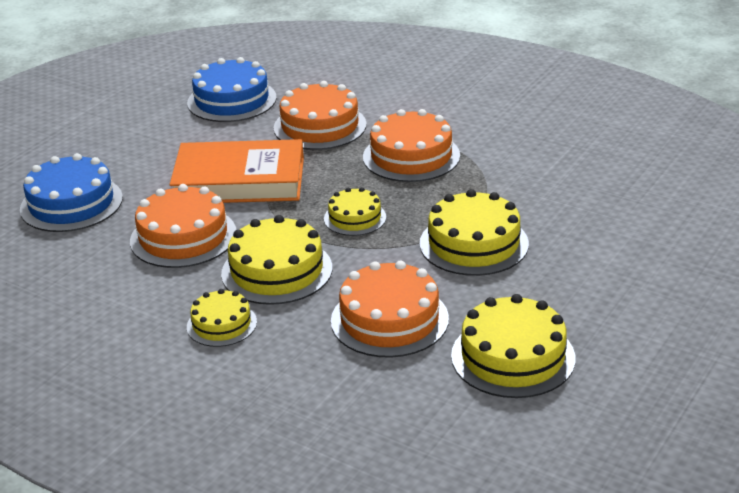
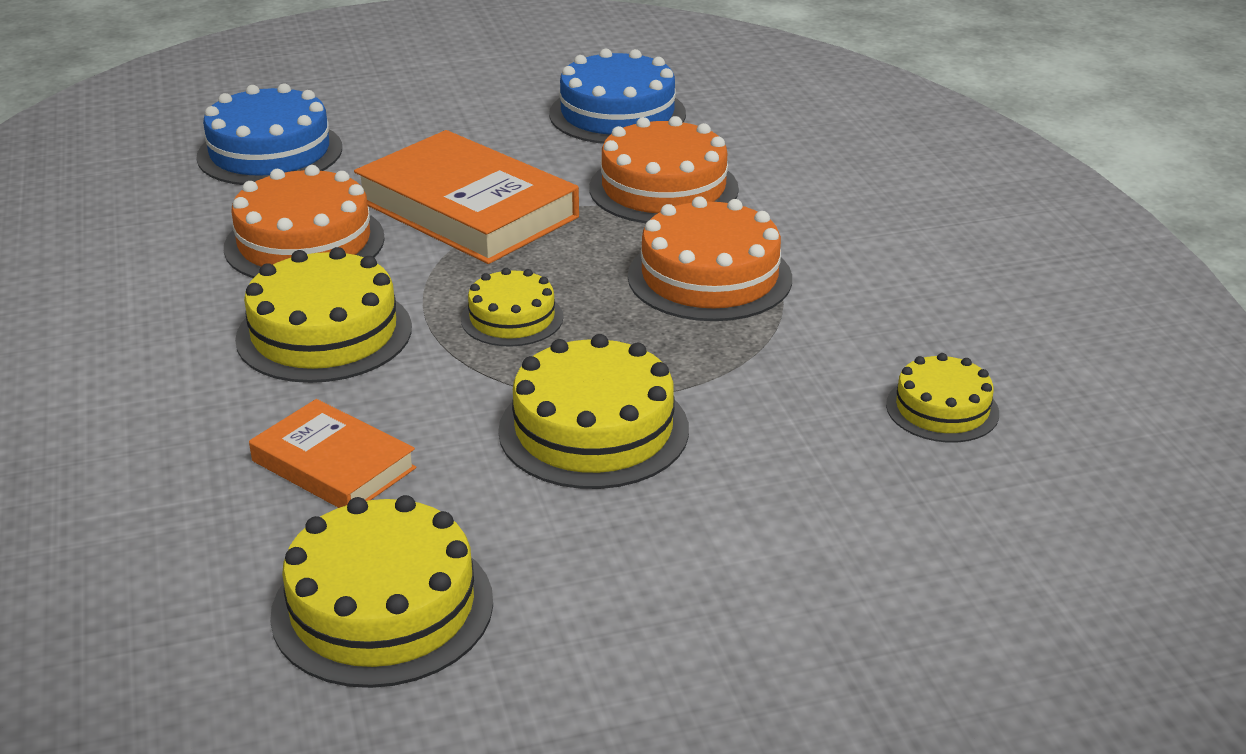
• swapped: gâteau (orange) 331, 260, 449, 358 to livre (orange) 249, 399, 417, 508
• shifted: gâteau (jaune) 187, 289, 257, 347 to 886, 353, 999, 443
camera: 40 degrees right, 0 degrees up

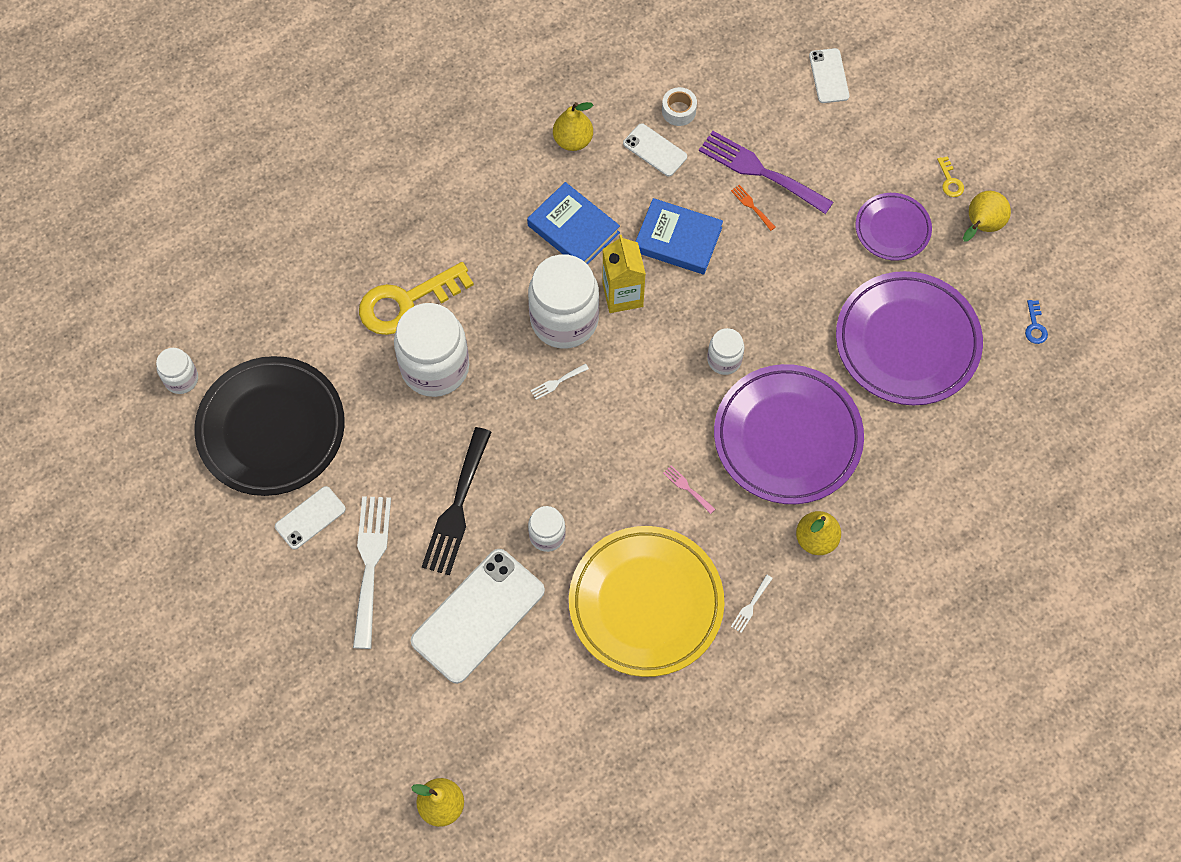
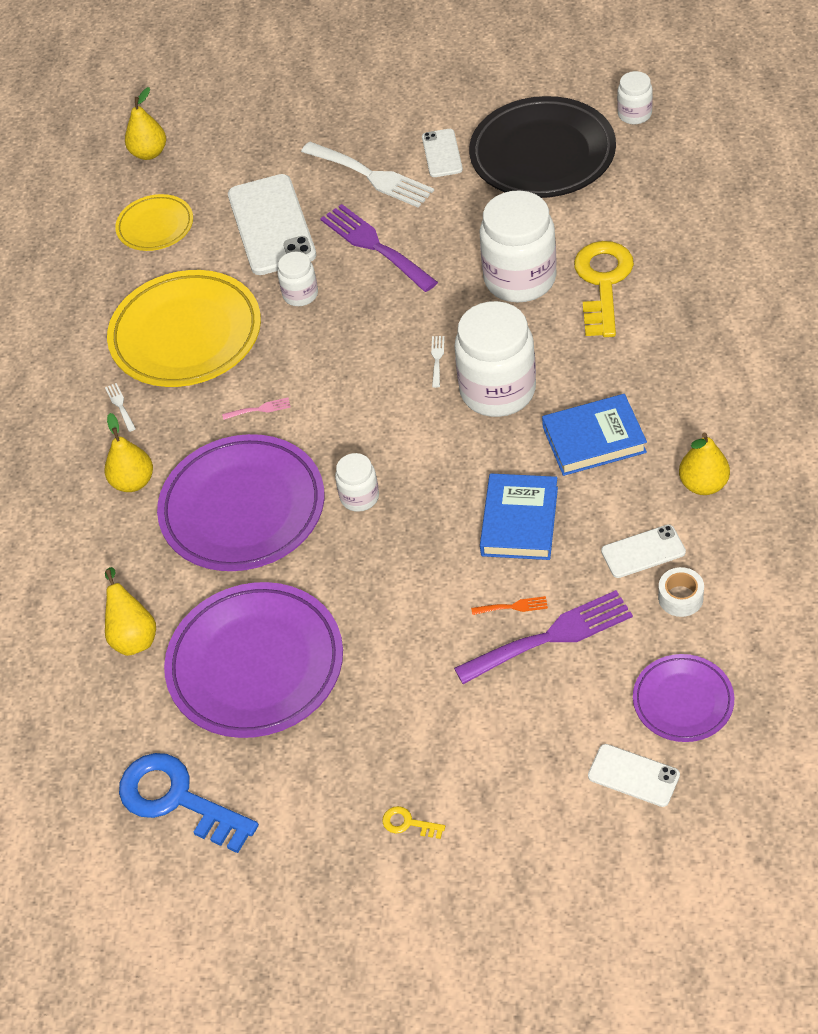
• shifted: poire (jaune) 963, 191, 1011, 242 to 105, 567, 156, 656
• new: assiette (jaune) 115, 194, 193, 251
• scaled: clé (bleu) 1025, 300, 1048, 344 = 119, 753, 259, 853 x2.47
• repainted: fourchette (noir) 422, 427, 491, 575 to fourchette (violet) 320, 204, 438, 292
• rotated: livre (bleu) 635, 198, 723, 275 = 480, 474, 558, 560 45 degrees counterclockwise
• shifted: assiette (violet) 855, 193, 932, 261 to 633, 654, 734, 742
• gone: brique de lait (jaune) 602, 235, 646, 313
camera: 130 degrees right, 15 degrees down

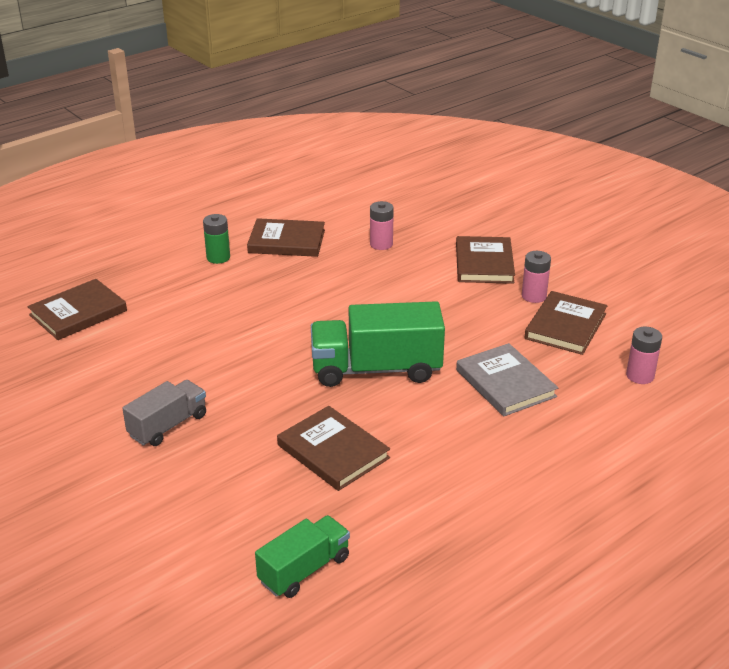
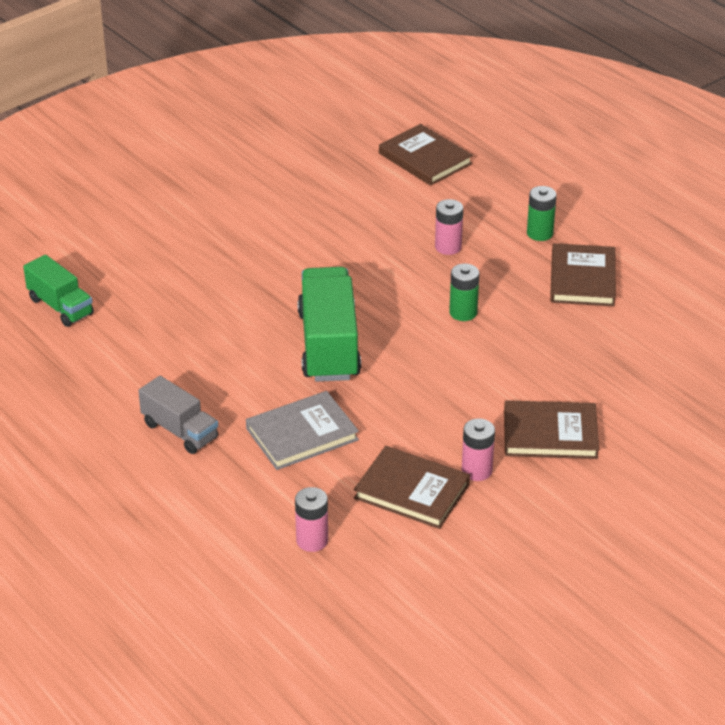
• shifted: camion (gris) 122, 380, 206, 446 to 138, 376, 218, 454
• shifted: pile (rose) 370, 201, 394, 250 to 435, 199, 463, 255
• new: pile (vert) 449, 264, 479, 321
• gone: livre (marron) 277, 406, 390, 491
camera: 90 degrees right, 5 degrees up

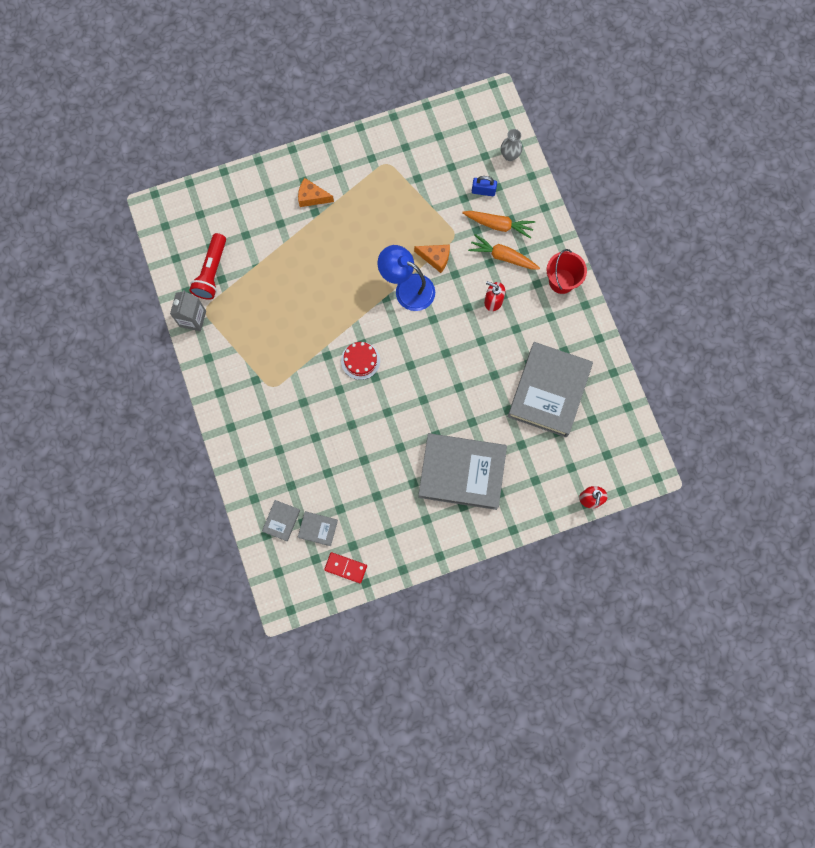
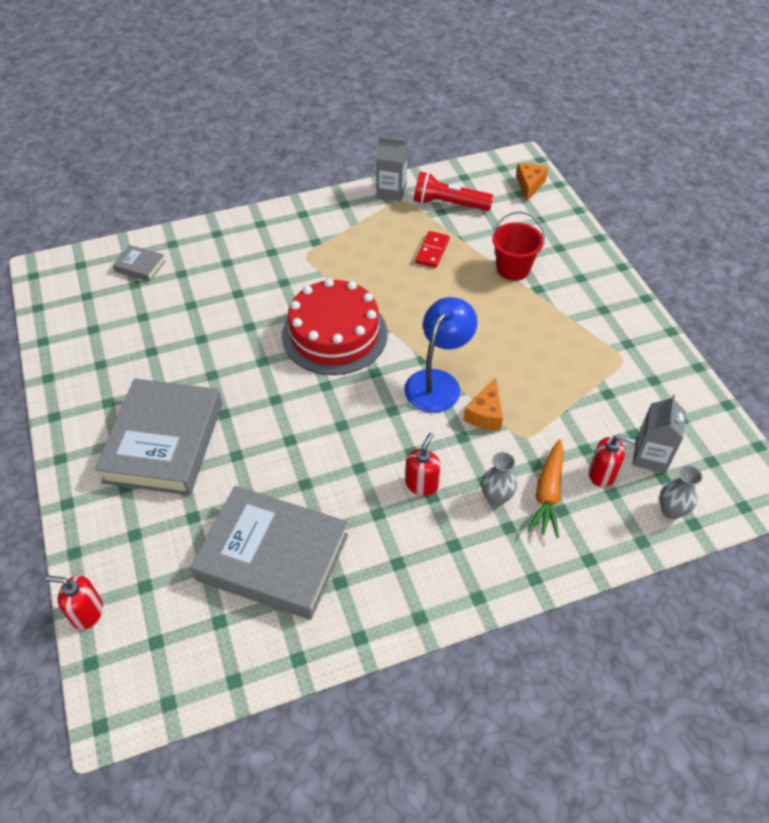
• scaled: gâteau (rouge) 341, 342, 380, 380 = 282, 278, 387, 375 x2.04
• shifted: domino (rouge) 324, 552, 367, 583 to 415, 231, 450, 268
• swapped: carotte (orange) 468, 234, 540, 270 to vase (gris) 481, 452, 517, 506
• shifted: seau (rouge) 547, 249, 587, 294 to 492, 211, 545, 281
• shifted: fromage (orange) 298, 178, 334, 207 to 516, 163, 548, 202
• swapped: cadenas (bleu) 472, 176, 497, 196 to distributeur de savon (rouge) 589, 434, 635, 487
• new: brique de lait (gris) 632, 394, 686, 473
• gone: livre (gris) 298, 511, 338, 546
camera: 90 degrees right, 25 degrees down

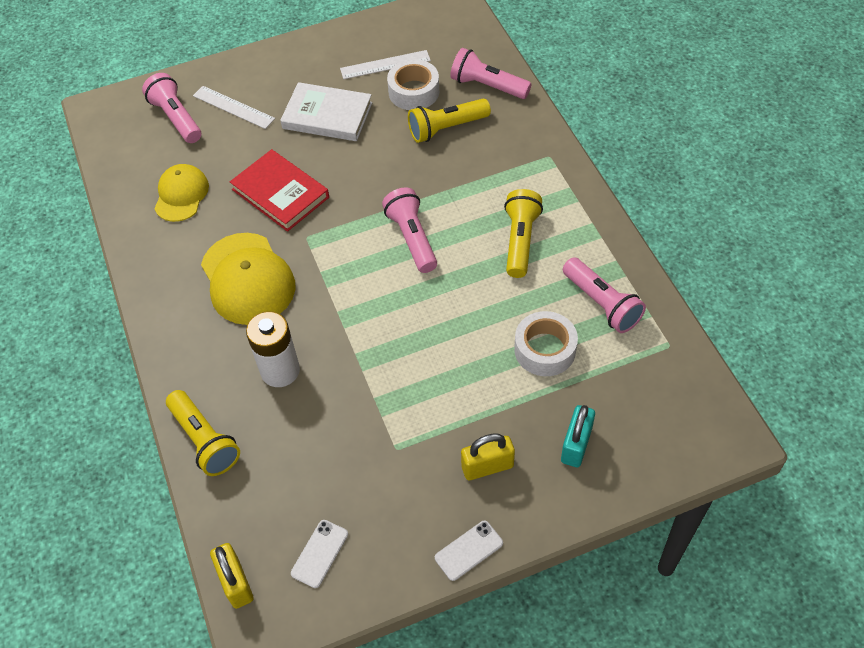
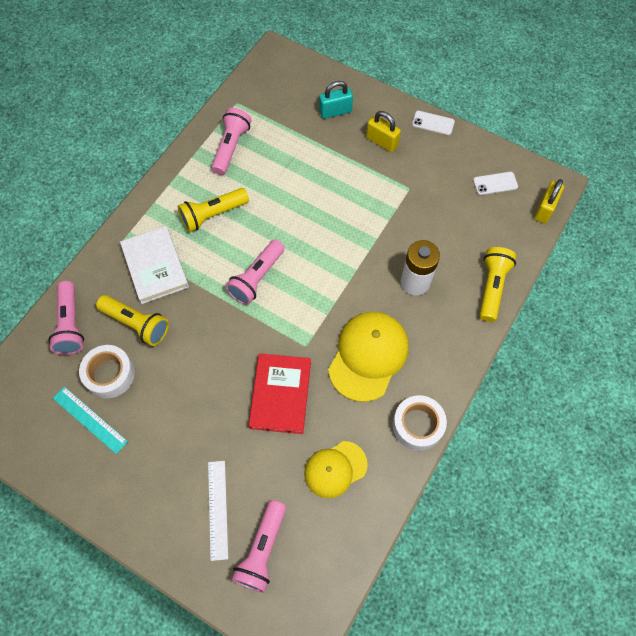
• repainted: règle (blanc) 340, 50, 431, 79 to règle (turquoise) 53, 386, 128, 454
• shifted: livre (blanc) 280, 82, 372, 141 to 120, 226, 189, 304
• shifted: ruban adhésif (blanc) 514, 311, 578, 376 to 392, 395, 447, 451
camera: 130 degrees left, 10 degrees up

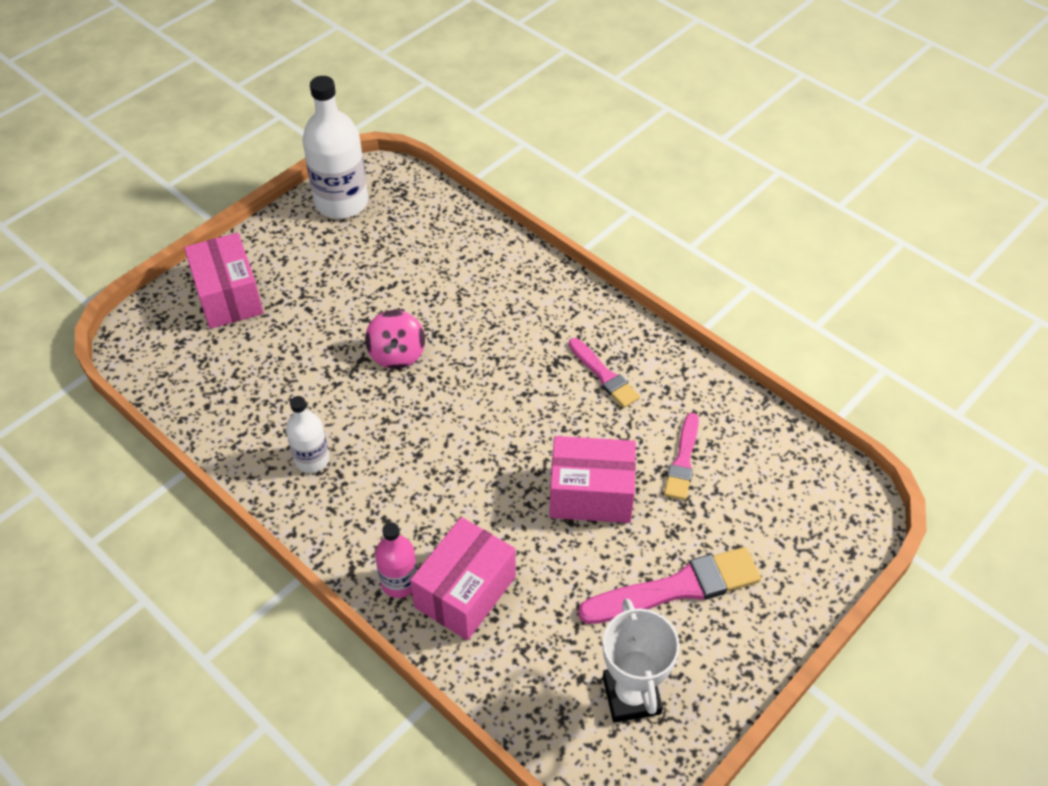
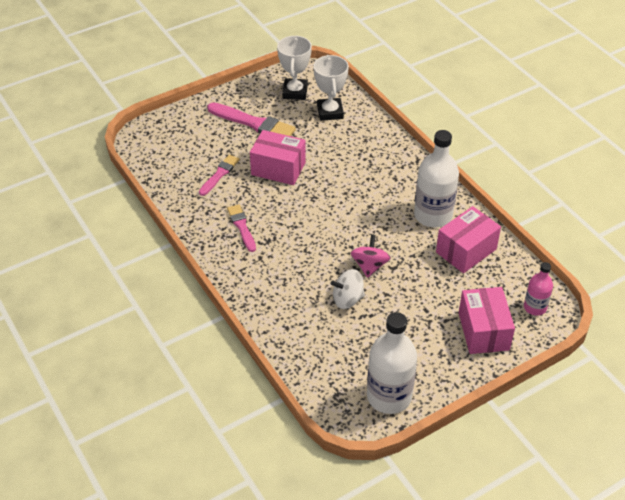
• rotated: pinceau (rose) 578, 547, 761, 624 = 207, 103, 296, 136 150 degrees counterclockwise
• new: trophée (blanc) 313, 55, 349, 121
• new: toupie (blanc) 331, 269, 365, 309
• scaled: bouteille (blanc) 286, 396, 330, 473 = 414, 130, 459, 227 x1.81
• shifted: boîte (rose) 410, 517, 516, 640 to 436, 206, 501, 273
• shifted: bouteille (rose) 375, 522, 418, 598 to 524, 262, 553, 316
camera: 165 degrees left, 5 degrees down

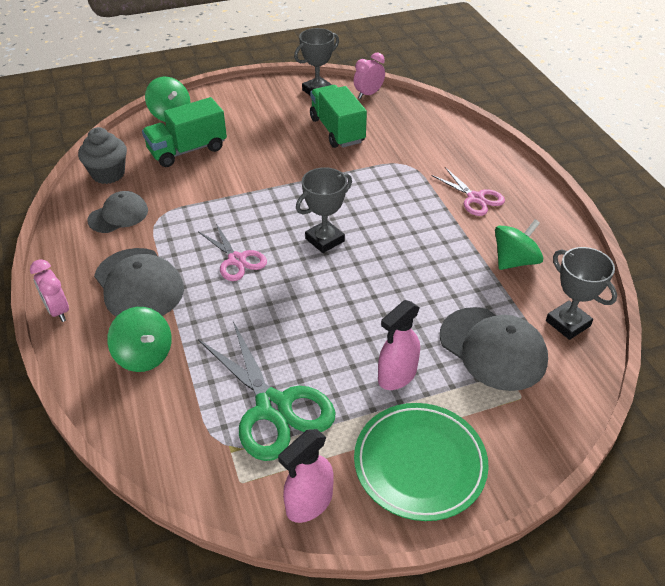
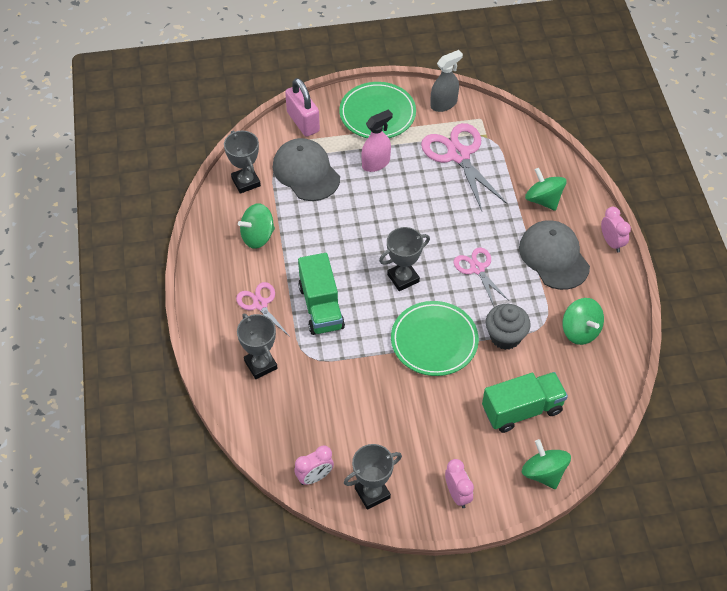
• new: trophée (gris) 237, 314, 278, 379
• new: cadenas (rose) 285, 78, 320, 137
• shifted: camion (vert) 310, 85, 367, 148 to 298, 253, 345, 335
• new: assiette (vert) 391, 301, 479, 376
• repainted: ciseaux (vert) 198, 321, 335, 461 to ciseaux (rose) 421, 123, 507, 211
• repainted: vaporisateur (rose) 278, 429, 333, 523 to vaporisateur (gris) 431, 50, 463, 112
• new: réveil (rose) 445, 459, 474, 508
• shifted: muffin (gris) 78, 127, 127, 184 to 486, 304, 531, 350
• swapped: casquette (gris) 88, 191, 148, 233 to toupie (vert) 563, 298, 604, 345
camera: 170 degrees left, 10 degrees up

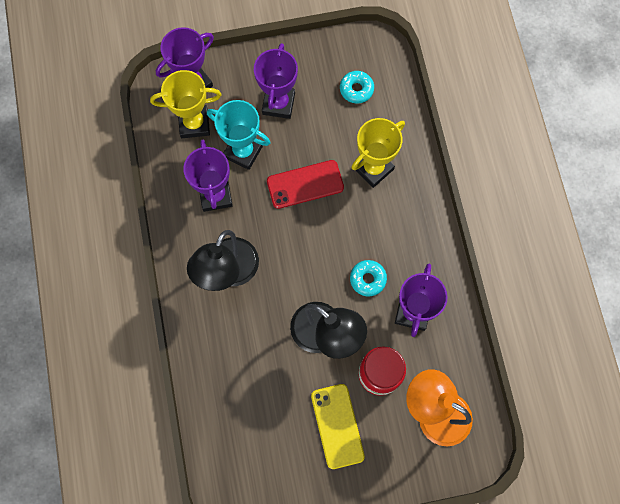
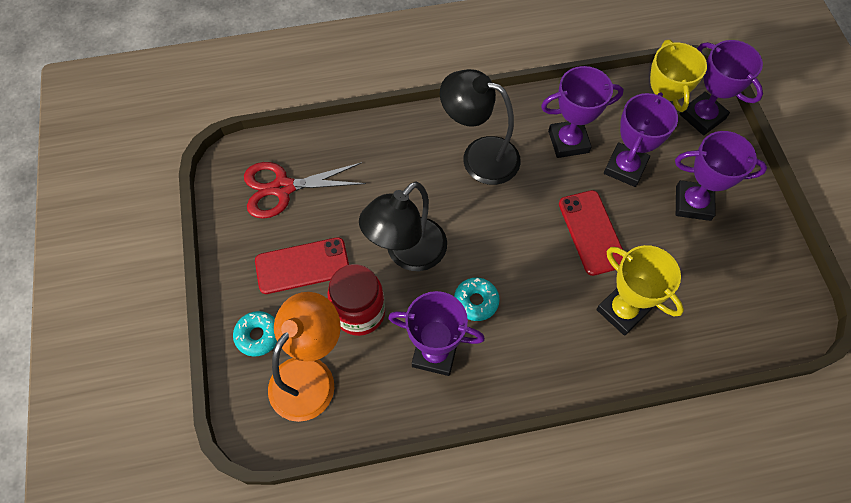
• shifted: beignet (turquoise) 340, 71, 374, 103 to 233, 311, 277, 357
• new: ciseaux (rouge) 244, 162, 366, 219
• repainted: téléphone (jaune) 311, 384, 365, 469 to téléphone (rouge) 255, 237, 349, 294
• repainted: trophée (turquoise) 207, 100, 270, 170 to trophée (violet) 604, 92, 678, 187
camera: 90 degrees right, 10 degrees down

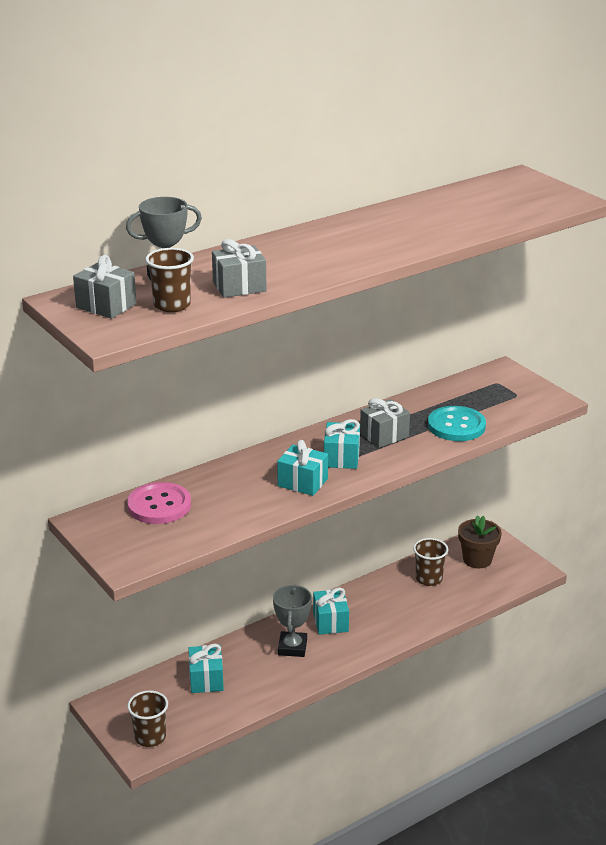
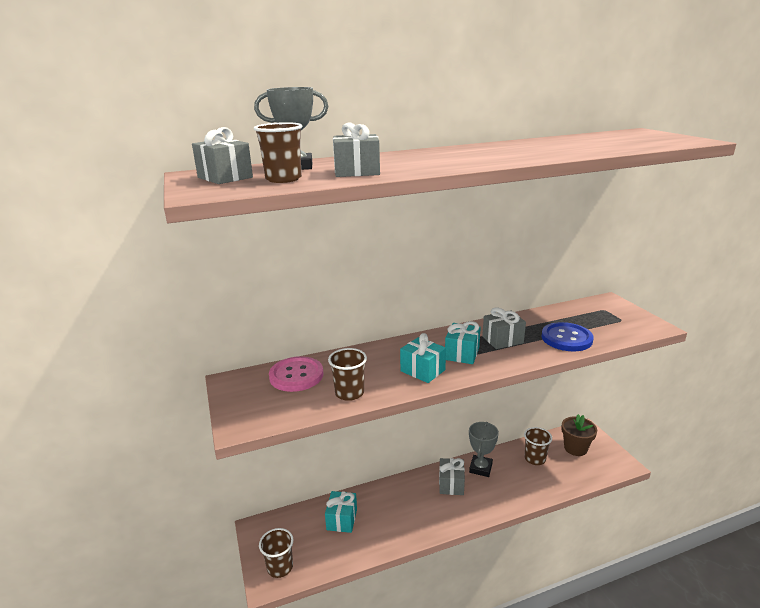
• new: gobelet (marron) 328, 348, 367, 401
• repainted: cadeau (turquoise) 313, 587, 349, 635 to cadeau (gris) 439, 458, 465, 495
• shifted: trophée (gris) 273, 584, 312, 657 to 469, 422, 499, 477
• repainted: bouton (turquoise) 428, 406, 486, 441 to bouton (bleu) 542, 322, 594, 351
camera: 15 degrees right, 5 degrees down

